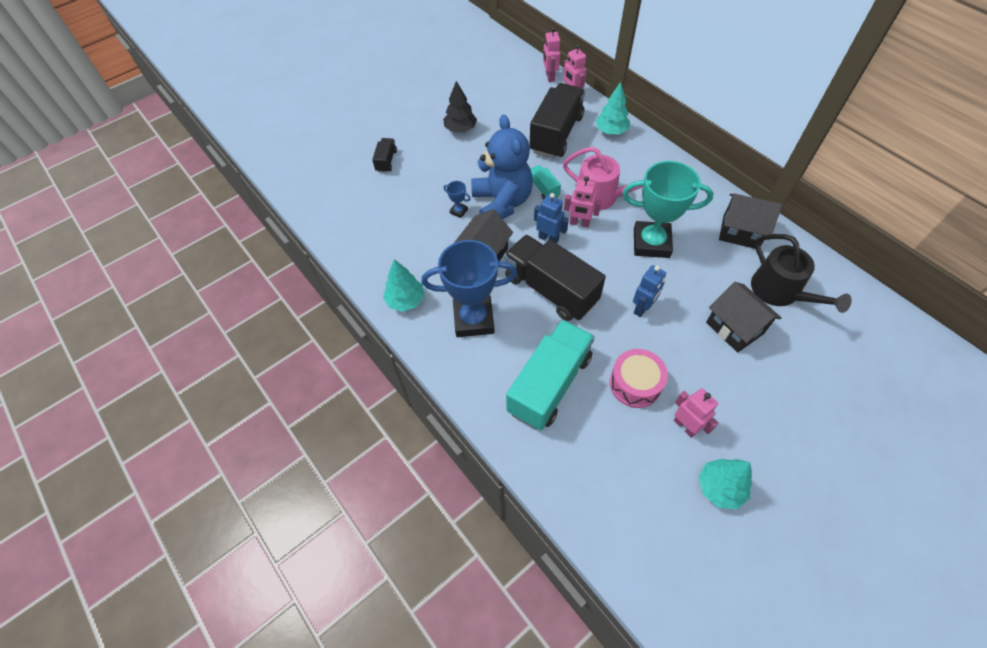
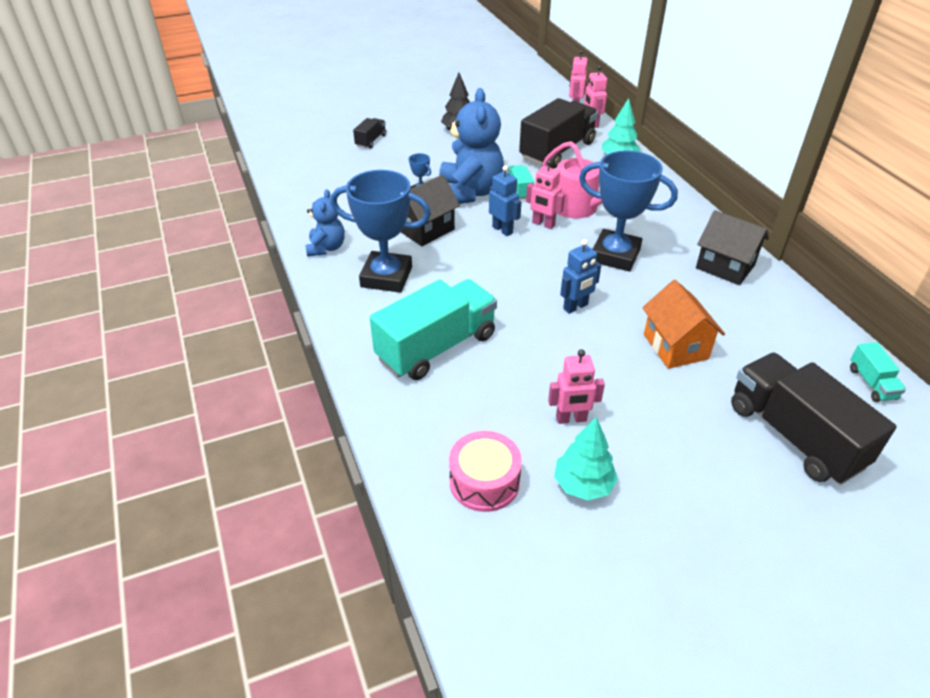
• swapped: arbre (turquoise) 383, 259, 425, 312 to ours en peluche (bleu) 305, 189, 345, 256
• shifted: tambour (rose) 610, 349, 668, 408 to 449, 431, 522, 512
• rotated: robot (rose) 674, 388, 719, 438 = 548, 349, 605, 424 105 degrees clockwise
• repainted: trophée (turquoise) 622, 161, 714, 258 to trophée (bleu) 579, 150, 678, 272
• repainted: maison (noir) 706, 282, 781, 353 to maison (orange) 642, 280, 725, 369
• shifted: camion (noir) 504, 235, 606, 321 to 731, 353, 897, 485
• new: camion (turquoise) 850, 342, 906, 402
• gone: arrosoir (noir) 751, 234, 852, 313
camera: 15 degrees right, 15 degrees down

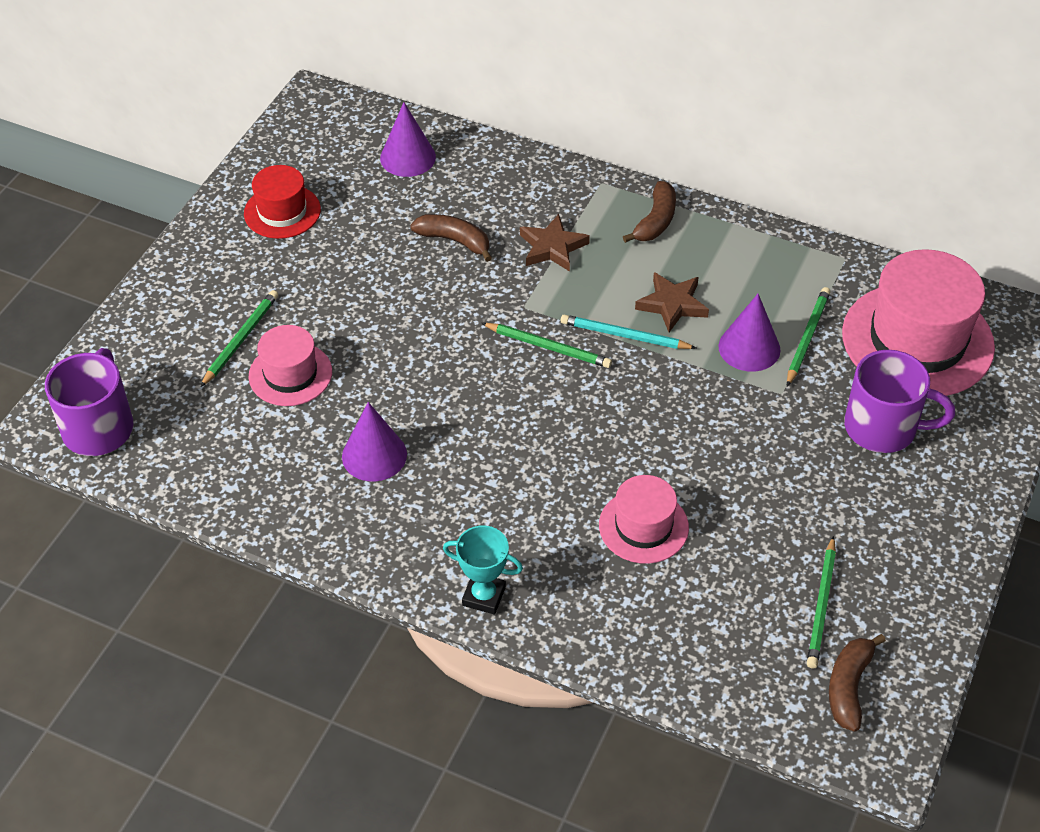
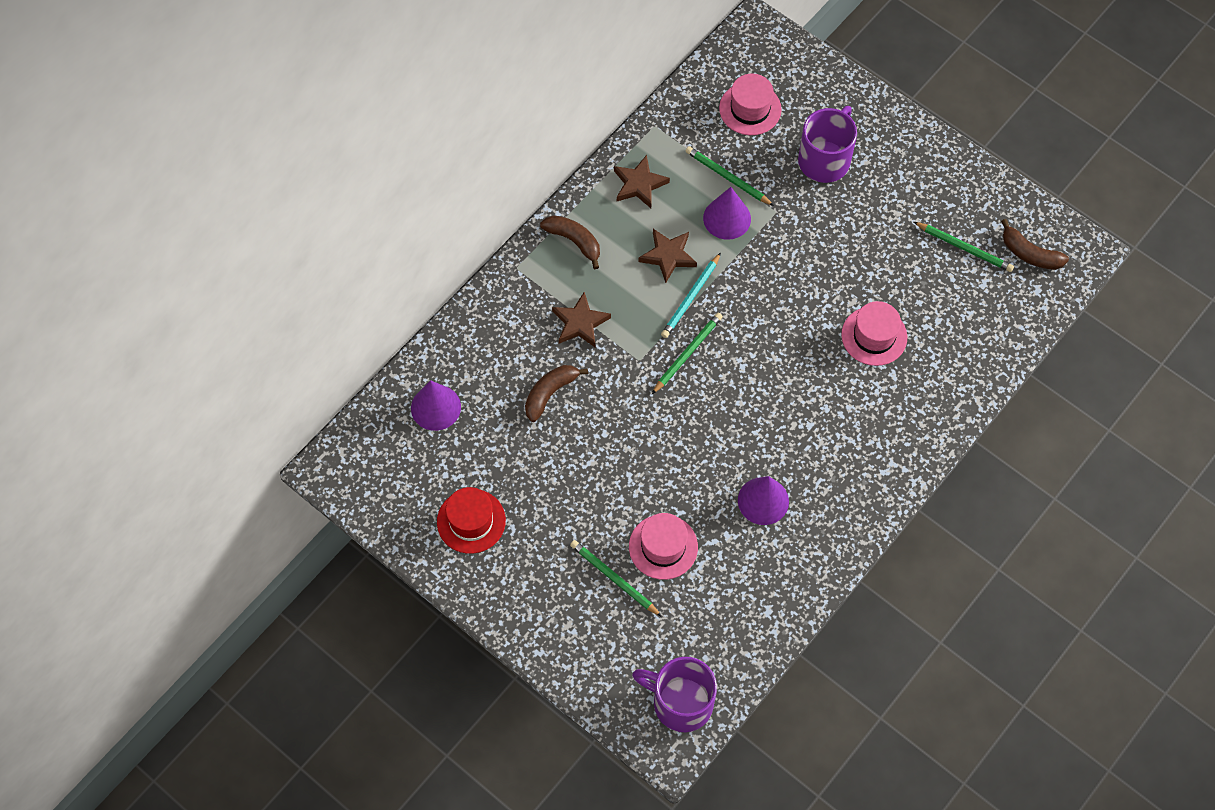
• new: étoile (marron) 614, 155, 670, 208
• scaled: chapeau (rose) 842, 249, 995, 396 = 719, 74, 782, 135 x0.55
• gone: trophée (turquoise) 443, 526, 523, 614
camera: 75 degrees left, 15 degrees up

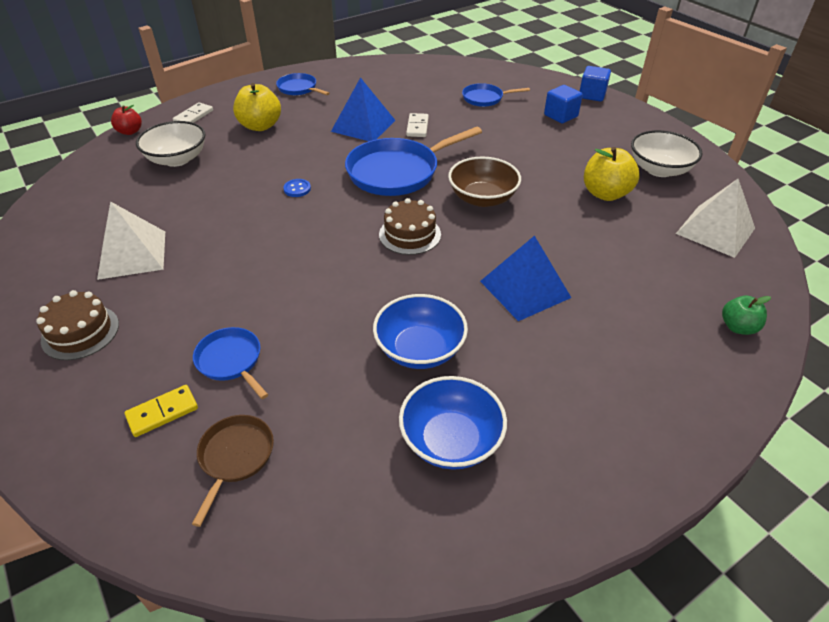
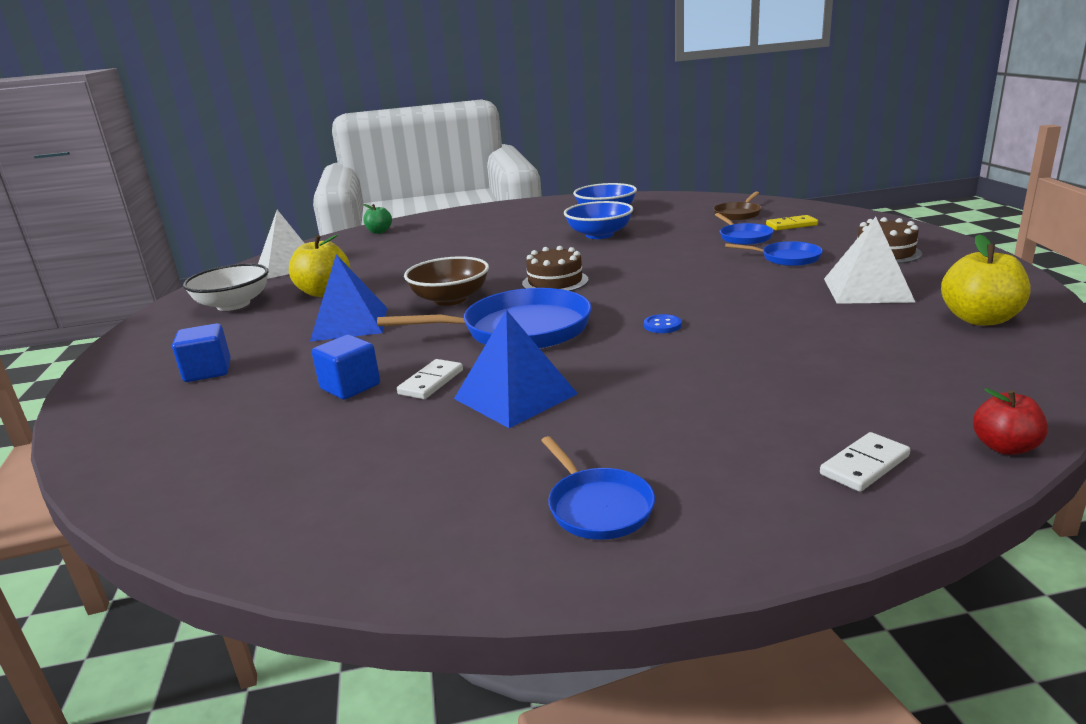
• shifted: pyramide (bleu) 480, 235, 571, 321 to 310, 254, 387, 342
• shifted: cube (bleu) 580, 66, 611, 101 to 312, 335, 380, 400
• shifted: poêle (bleu) 462, 83, 530, 107 to 725, 241, 823, 266
• shifted: pomme (jaune) 233, 83, 281, 131 to 941, 234, 1031, 326
• gone: bol (blanc) 136, 121, 205, 167
camera: 155 degrees left, 20 degrees down

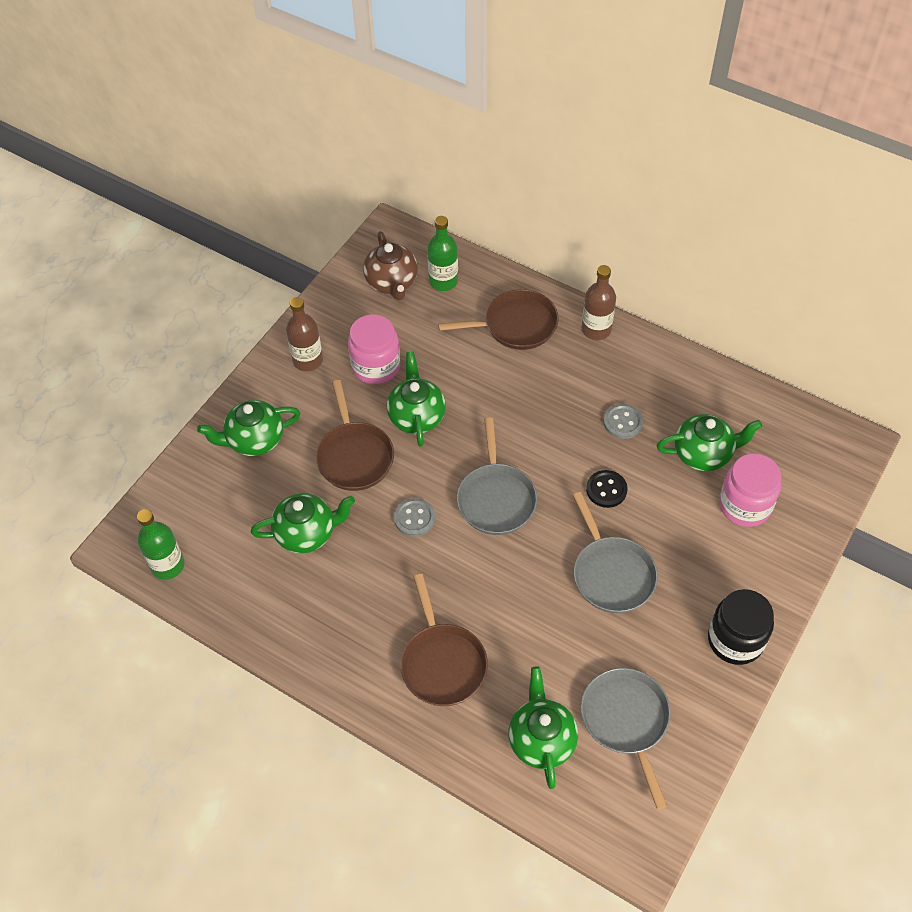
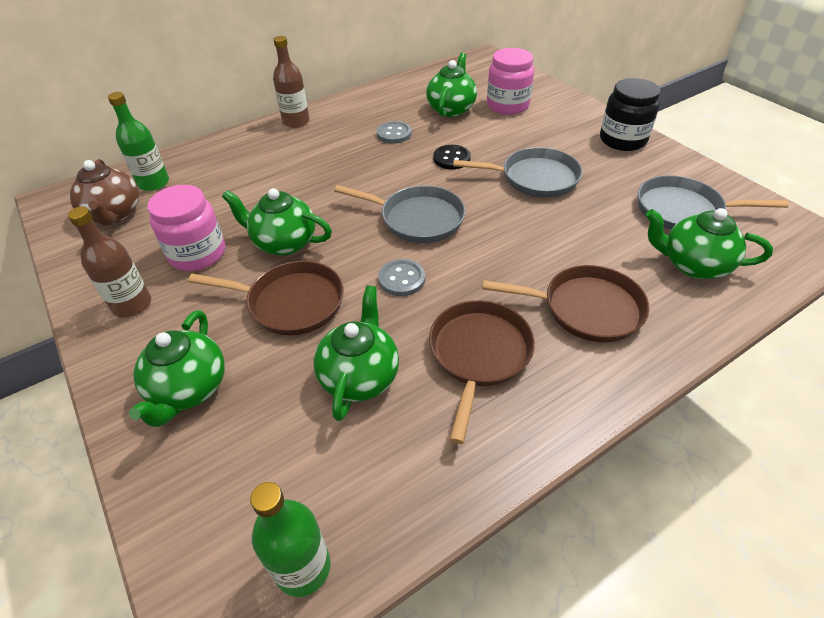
• rotated: théière (marron) 363, 231, 418, 300 = 69, 159, 139, 226 60 degrees clockwise
• shifted: poêle (marron) 438, 289, 559, 350 to 429, 300, 535, 444
camera: 65 degrees left, 10 degrees down

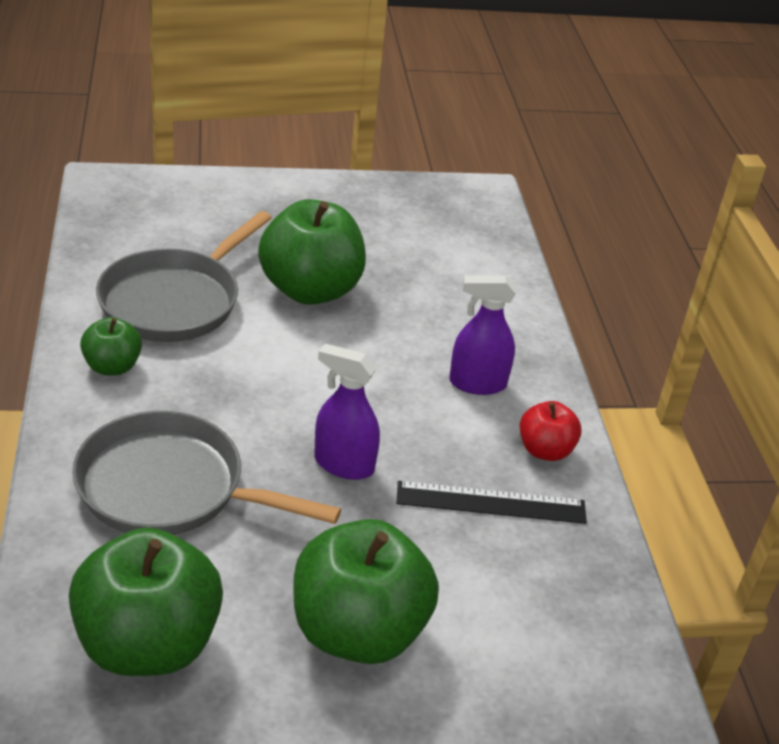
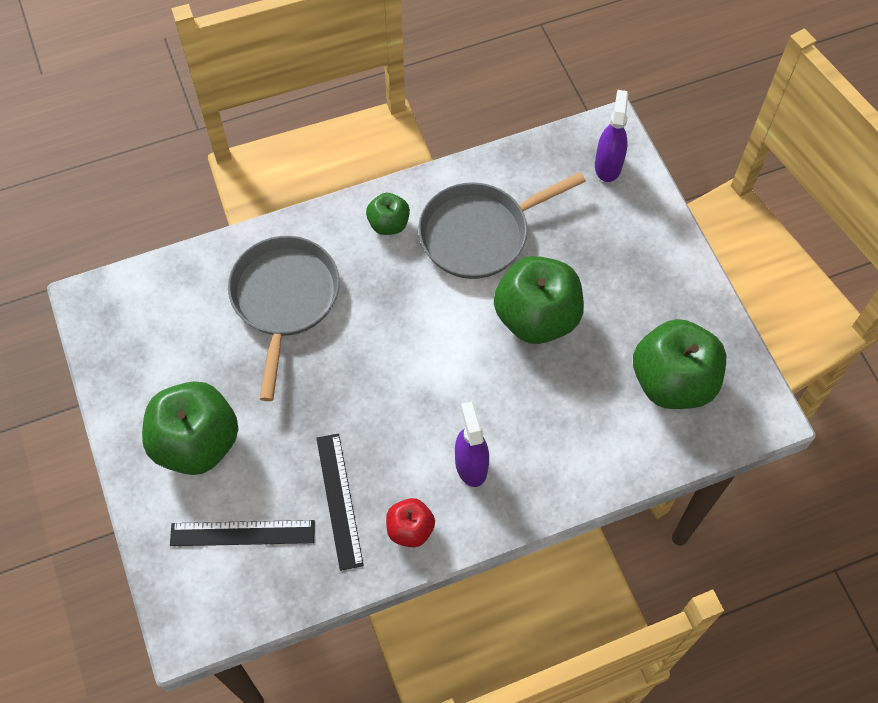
• new: règle (noir) 170, 520, 315, 546
• rotated: poêle (gris) 96, 211, 272, 342 = 418, 172, 586, 279 45 degrees counterclockwise
• shifted: vaporisateur (violet) 314, 344, 380, 480 to 595, 90, 629, 182
• shifted: pomme (vert) 69, 527, 223, 676 to 633, 319, 726, 409
camera: 80 degrees right, 25 degrees up

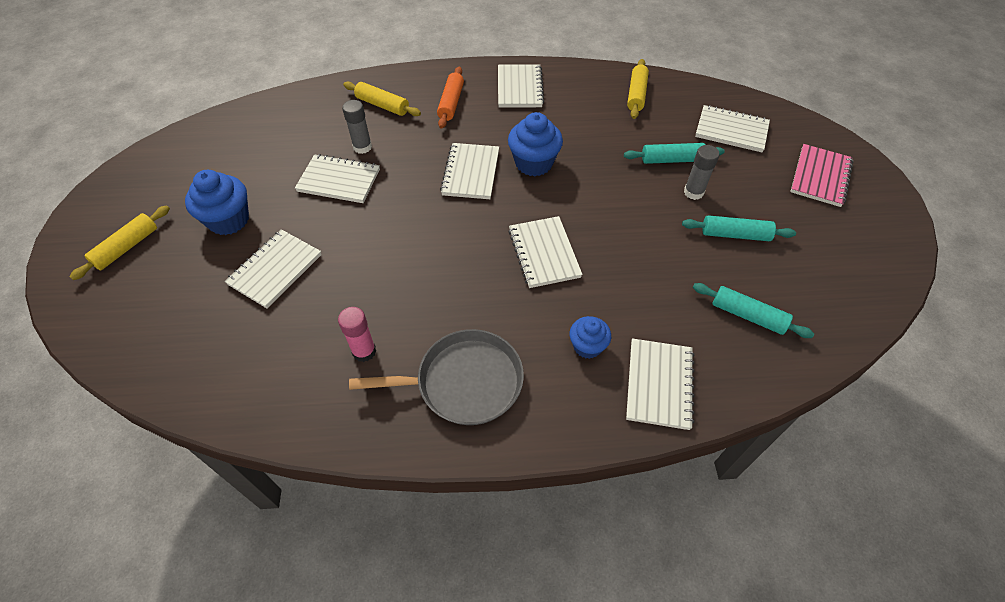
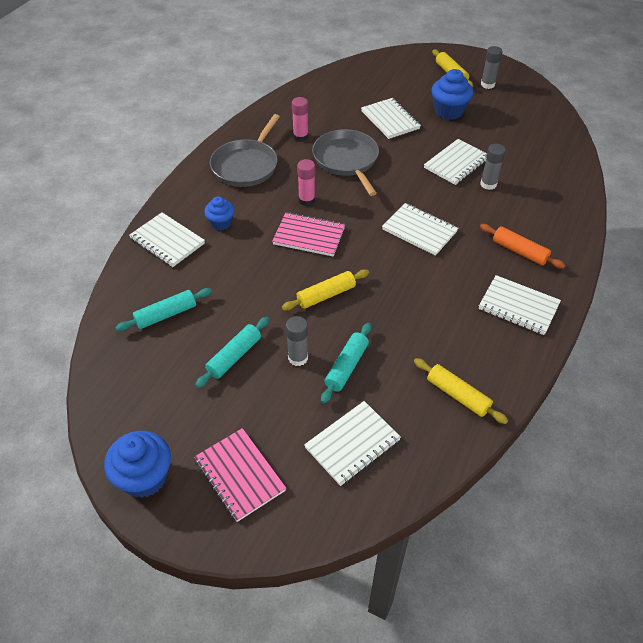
• shifted: muffin (bleu) 508, 112, 563, 176 to 104, 431, 171, 498
• repainted: carnet (blanc) 508, 216, 583, 288 to carnet (rose) 272, 212, 345, 256
• shifted: rouleau à pâtisserie (jaune) 343, 82, 421, 116 to 282, 269, 369, 311
• new: bâton de colle (rose) 297, 159, 315, 206
• new: poêle (gris) 312, 129, 379, 196
• new: bâton de colle (gris) 481, 46, 502, 89
camera: 120 degrees right, 5 degrees down

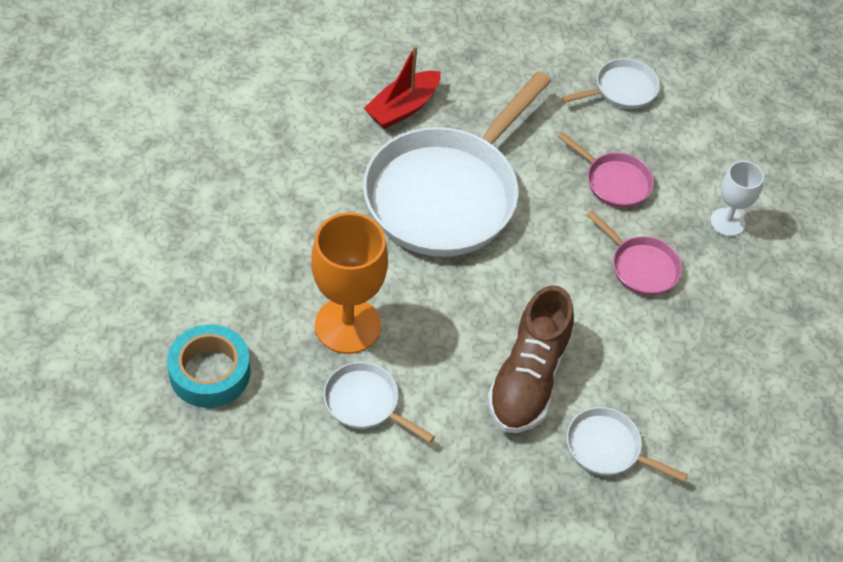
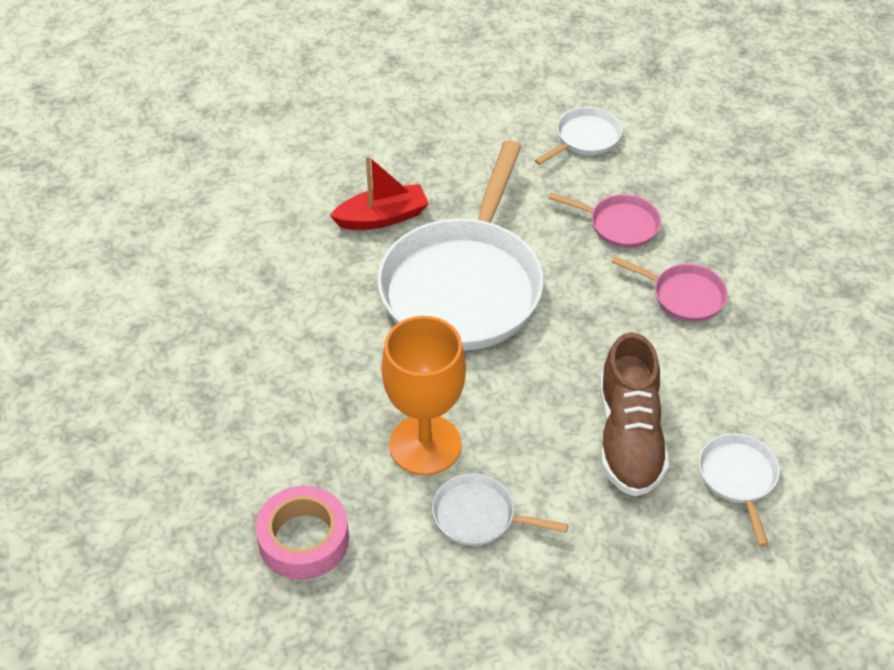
• repainted: ruban adhésif (turquoise) 167, 324, 250, 408 to ruban adhésif (rose) 255, 486, 349, 580
• rotated: bateau (rouge) 364, 45, 441, 129 = 330, 155, 429, 230 135 degrees counterclockwise
• rotated: poêle (blanc) 567, 407, 688, 482 = 699, 433, 780, 547 75 degrees clockwise
• gone: verre à pied (blanc) 710, 161, 764, 237
camera: 15 degrees left, 5 degrees down

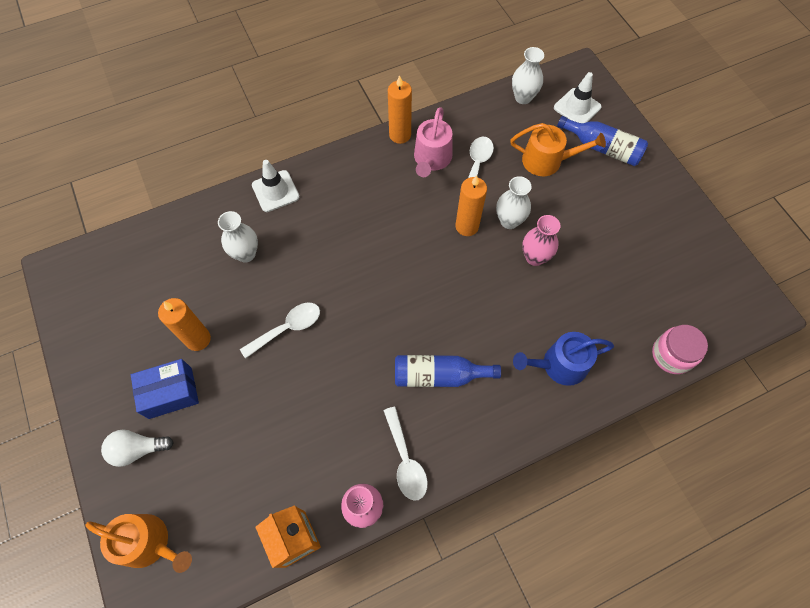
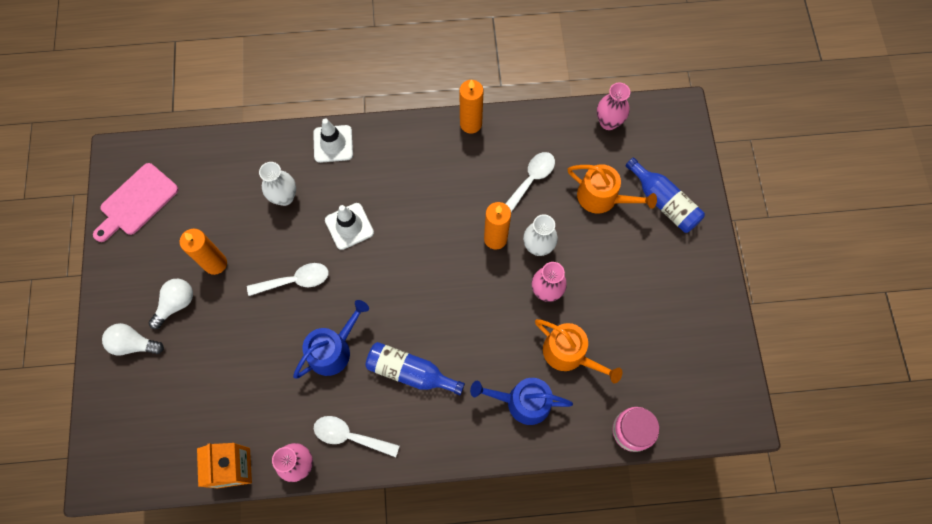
• new: planche à découper (rose) 93, 163, 179, 242
• swapped: boîte (bleu) 131, 359, 199, 419 to ampoule (blanc) 149, 279, 193, 329
• new: arrosoir (bleu) 293, 300, 369, 379
• rotated: cuillère (blanc) 383, 407, 428, 501 = 314, 416, 400, 457 105 degrees clockwise
• shifted: cône de chantier (blanc) 554, 72, 602, 123 to 325, 203, 374, 250
• shifted: arrosoir (orange) 85, 514, 192, 573 to 535, 319, 622, 383
• repainted: vase (blanc) 512, 47, 544, 104 to vase (rose) 597, 83, 630, 130
• gone: arrosoir (rose) 414, 107, 453, 177
camera: 20 degrees right, 5 degrees up

